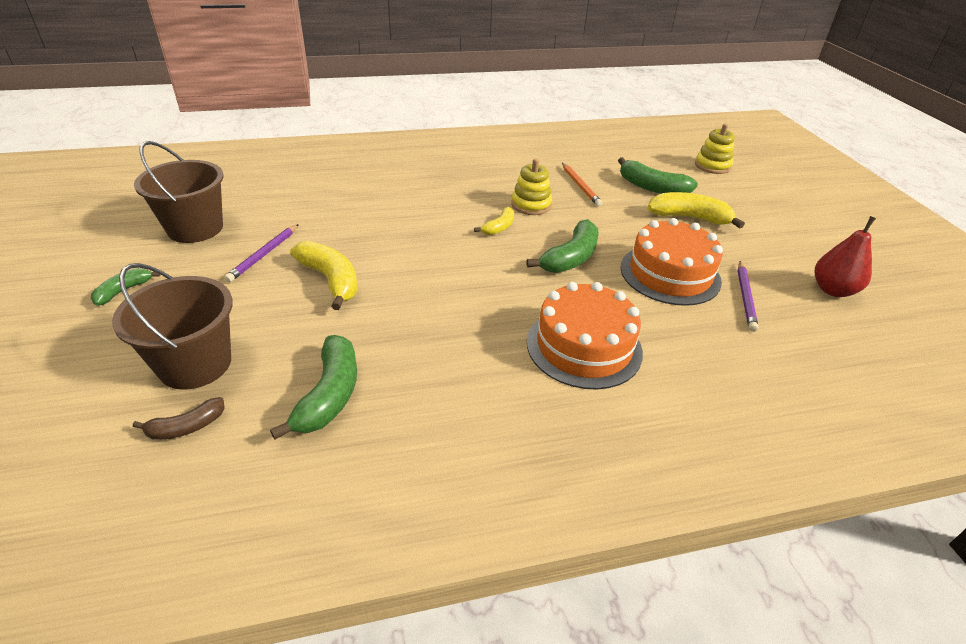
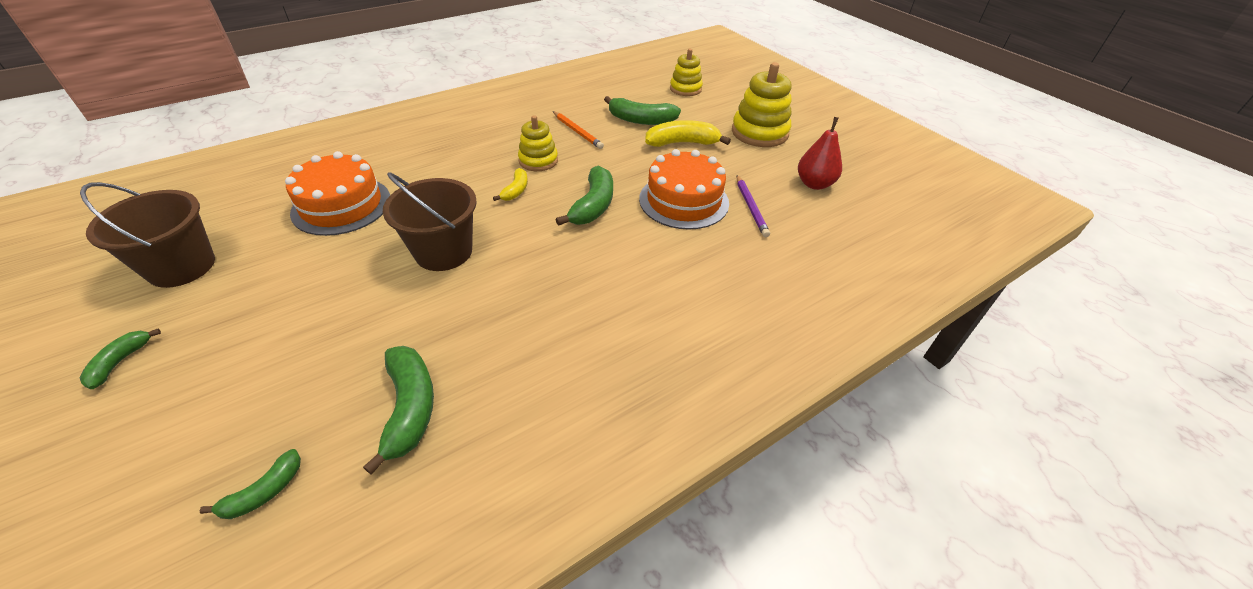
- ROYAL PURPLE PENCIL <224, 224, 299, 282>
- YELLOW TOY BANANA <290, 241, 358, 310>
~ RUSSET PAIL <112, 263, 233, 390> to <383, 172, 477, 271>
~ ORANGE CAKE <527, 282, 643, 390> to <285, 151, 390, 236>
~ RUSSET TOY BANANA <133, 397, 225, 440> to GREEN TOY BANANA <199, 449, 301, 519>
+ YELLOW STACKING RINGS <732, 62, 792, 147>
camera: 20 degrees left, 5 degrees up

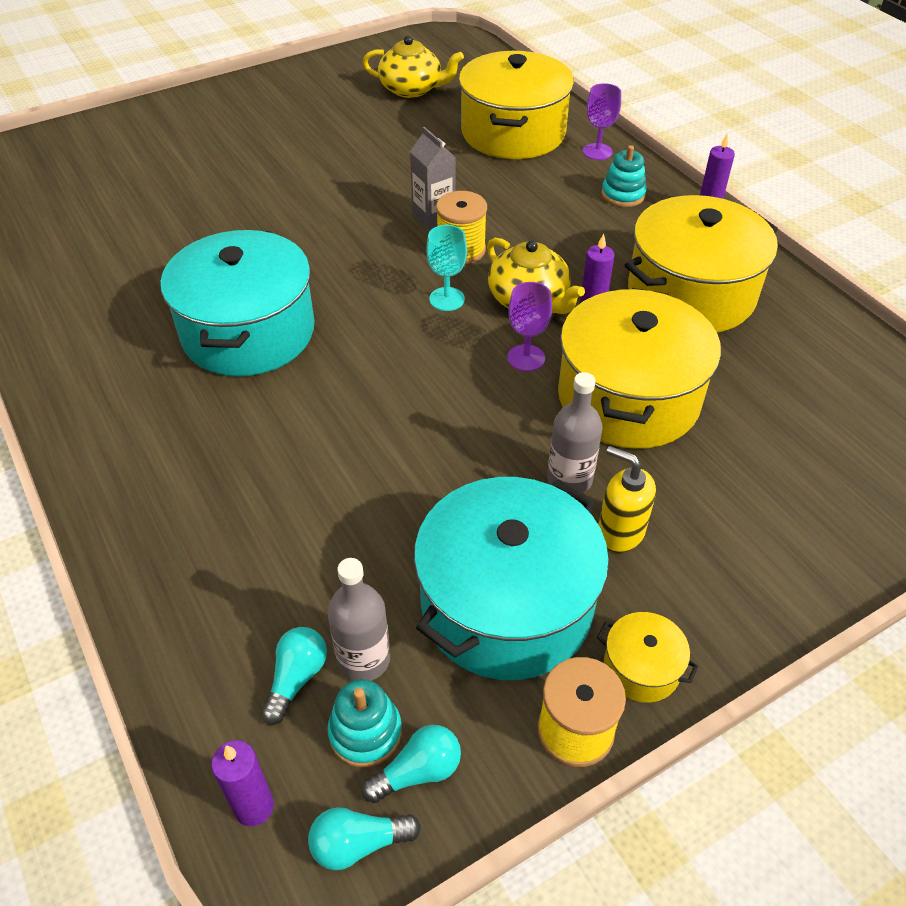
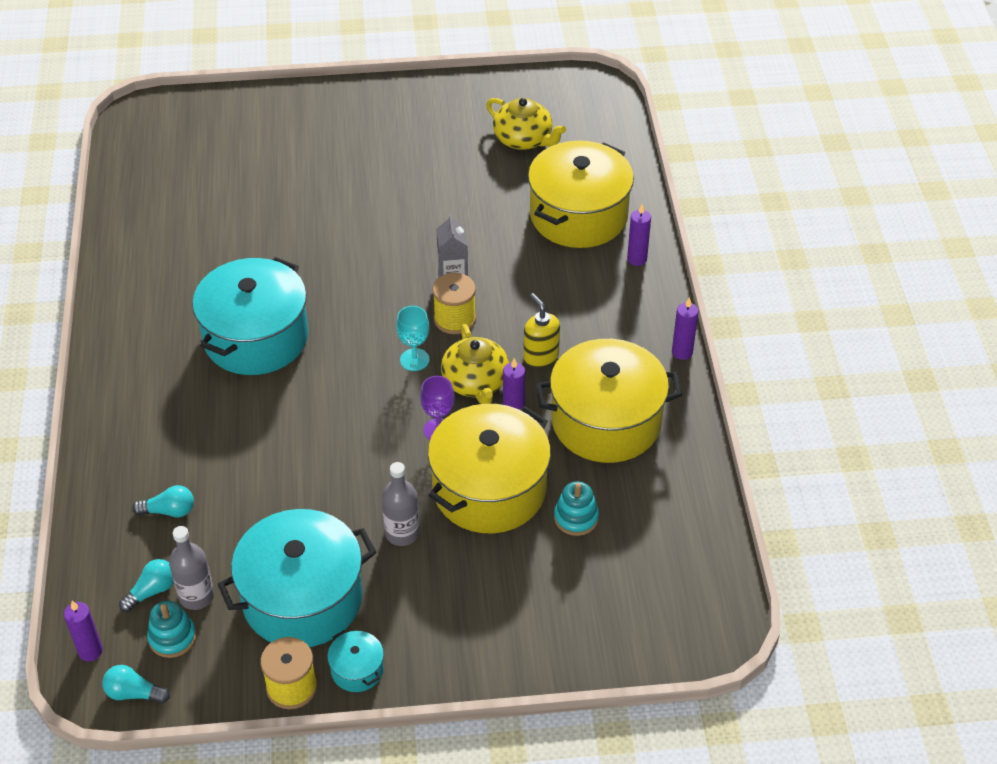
~ ROYAL PURPLE WINE GLASS <583, 83, 621, 160> to ROYAL PURPLE CANDLE <627, 204, 651, 266>
~ AQUA STACKING RINGS <601, 145, 647, 207> to <554, 481, 599, 536>
~ YELLOW SOAP DISPENSER <598, 446, 656, 553> to <523, 293, 560, 367>
~ YELLOW COOKING POT <597, 612, 698, 703> to AQUA COOKING POT <327, 630, 384, 692>
~ AQUA LIGHTBULB <362, 725, 461, 803> to <133, 485, 194, 517>
camera: 25 degrees right, 0 degrees up

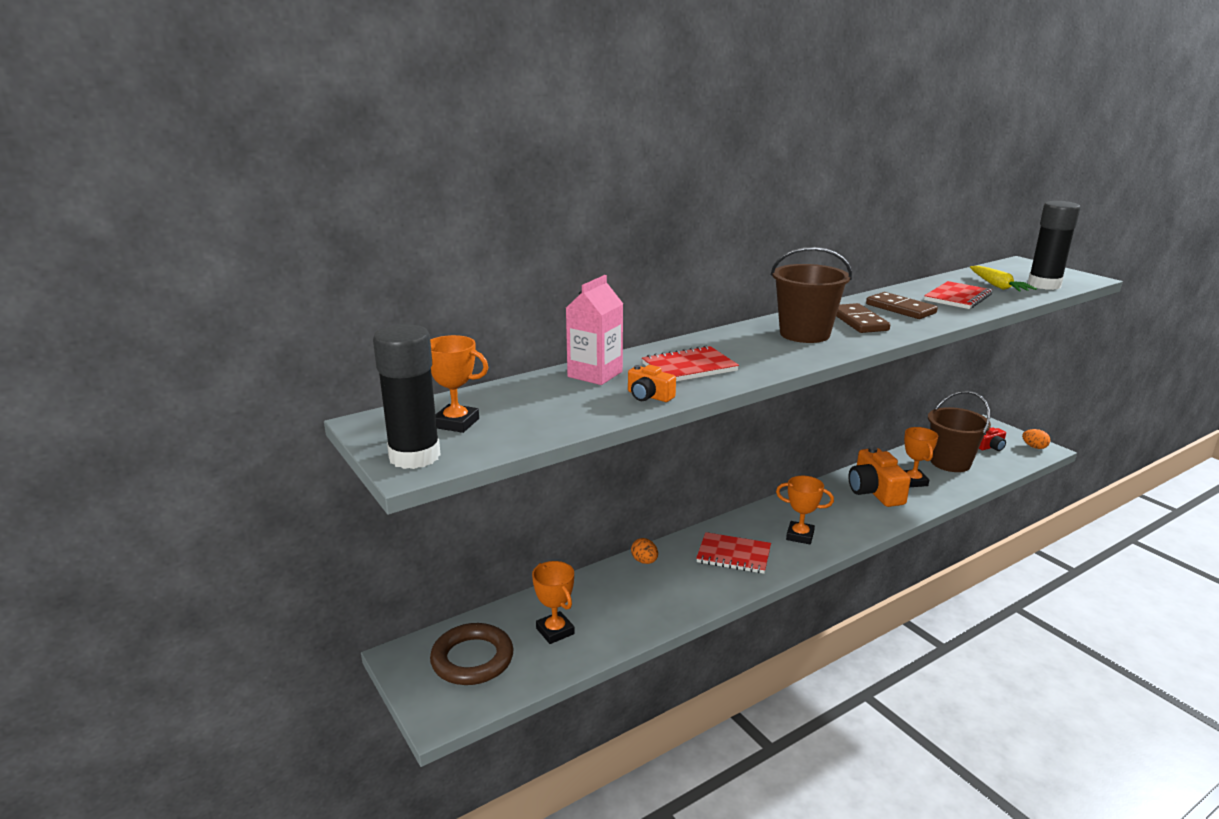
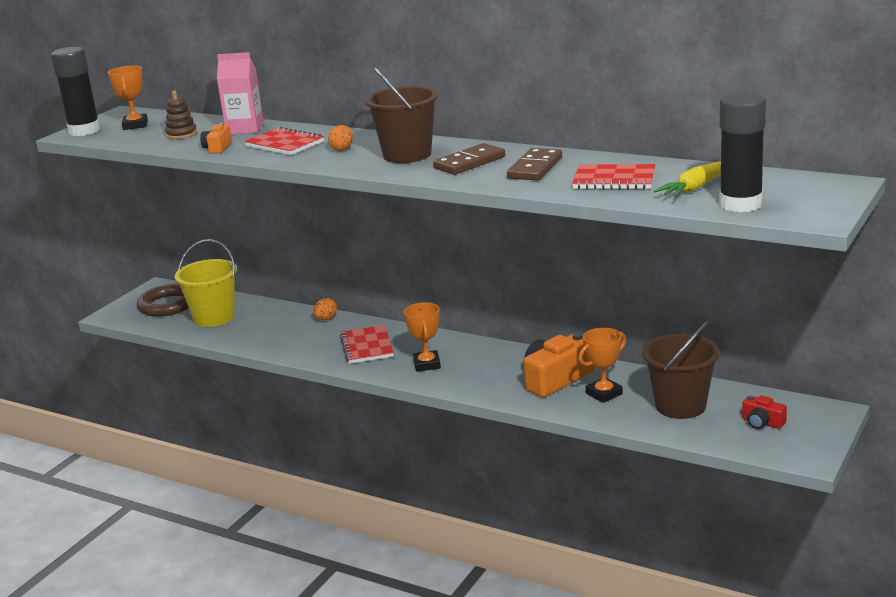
~ ORANGE EGG SHAPE <1022, 429, 1050, 449> to <328, 125, 353, 151>
~ ORANGE AWARD CUP <532, 561, 575, 644> to YELLOW PAIL <175, 239, 237, 327>
+ RUSSET STACKING RINGS <165, 91, 197, 139>
camera: 65 degrees right, 0 degrees up

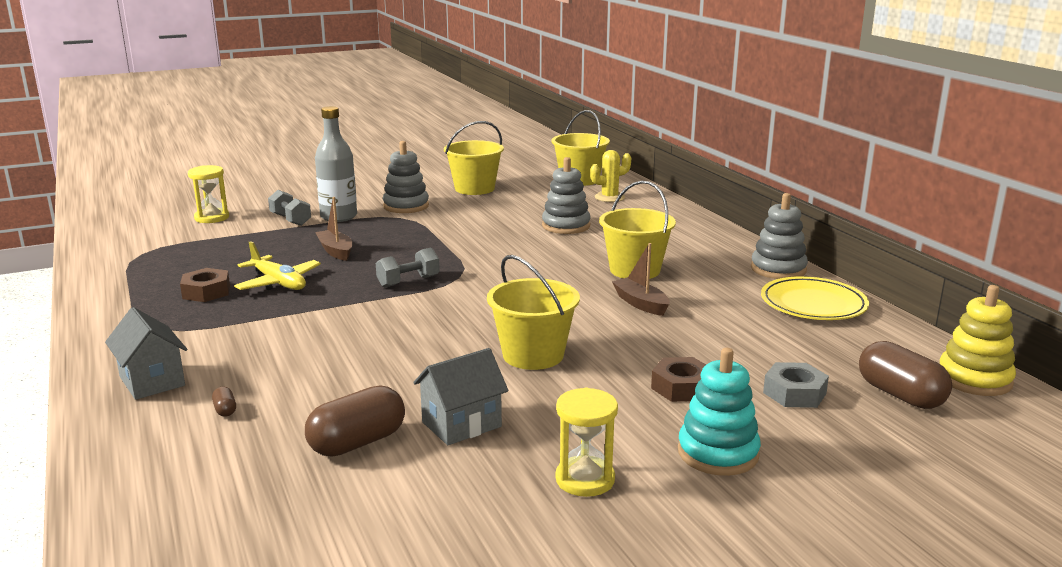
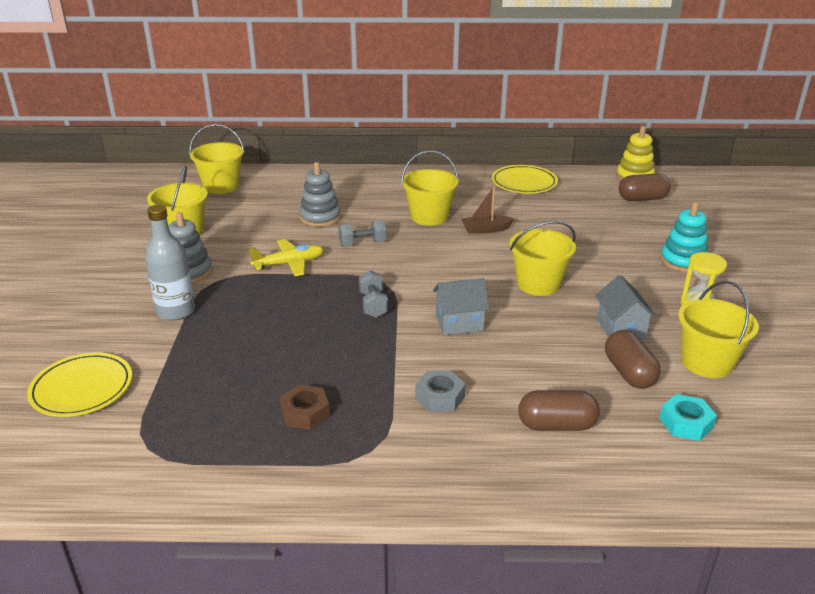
- YELLOW SAGUARO CACTUS <590, 150, 631, 202>
~ YELLOW SAND TIMER <188, 165, 229, 223> to YELLOW PLATE <27, 353, 132, 417>
~ GRAY HAND WEIGHT <268, 190, 311, 226> to <338, 220, 387, 246>
- GRAY STACKING RINGS <751, 193, 808, 279>
- RUSSET TOY BOAT <315, 197, 352, 261>
~ YELLOW PLANE <234, 241, 321, 290> to <249, 239, 323, 276>
~ GRAY COTTAGE <105, 307, 187, 400> to <433, 278, 489, 335>
- RUSSET HEX NUT <651, 357, 706, 402>
~ GRAY HEX NUT <763, 362, 829, 408> to <415, 371, 466, 412>
~ RUSSET PILL SHAPE <212, 387, 236, 417> = <518, 390, 600, 431> x2.41
+ YELLOW PAIL <678, 281, 759, 378>
+ AQUA HEX NUT <659, 394, 717, 441>
camera: 65 degrees left, 10 degrees up

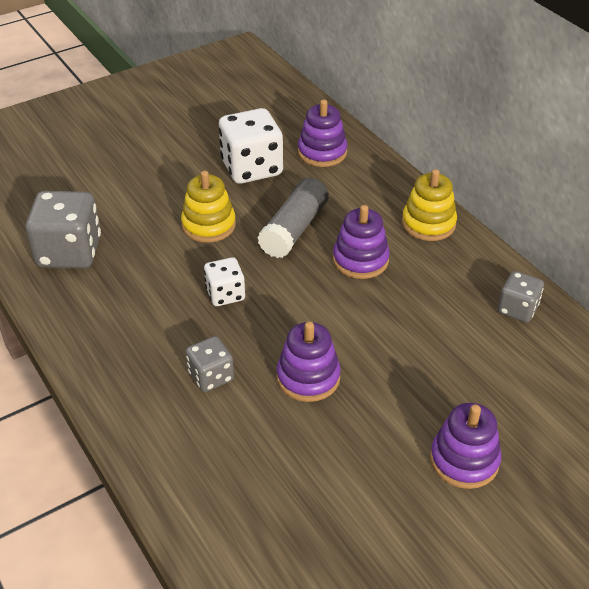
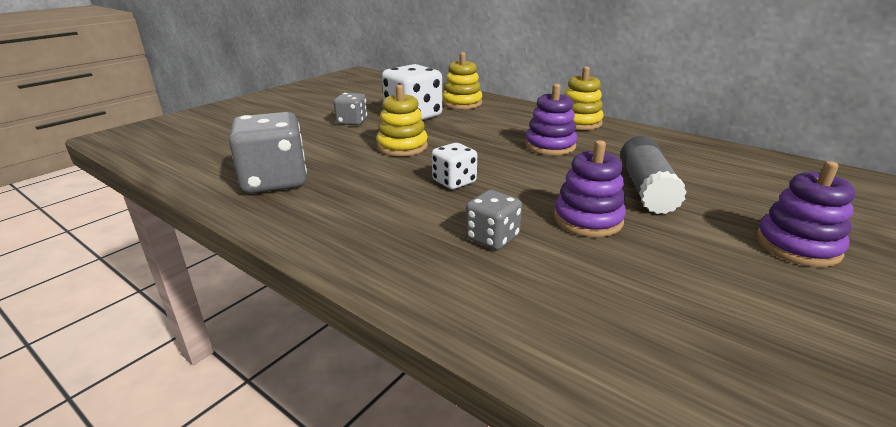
~ ROYAL PURPLE STACKING RINGS <298, 99, 347, 167> to YELLOW STACKING RINGS <442, 52, 482, 109>
~ GRAY GLUE <257, 177, 329, 258> to <620, 136, 687, 214>
~ GRAY DICE <498, 271, 544, 323> to <334, 93, 367, 125>
camera: 20 degrees left, 15 degrees down

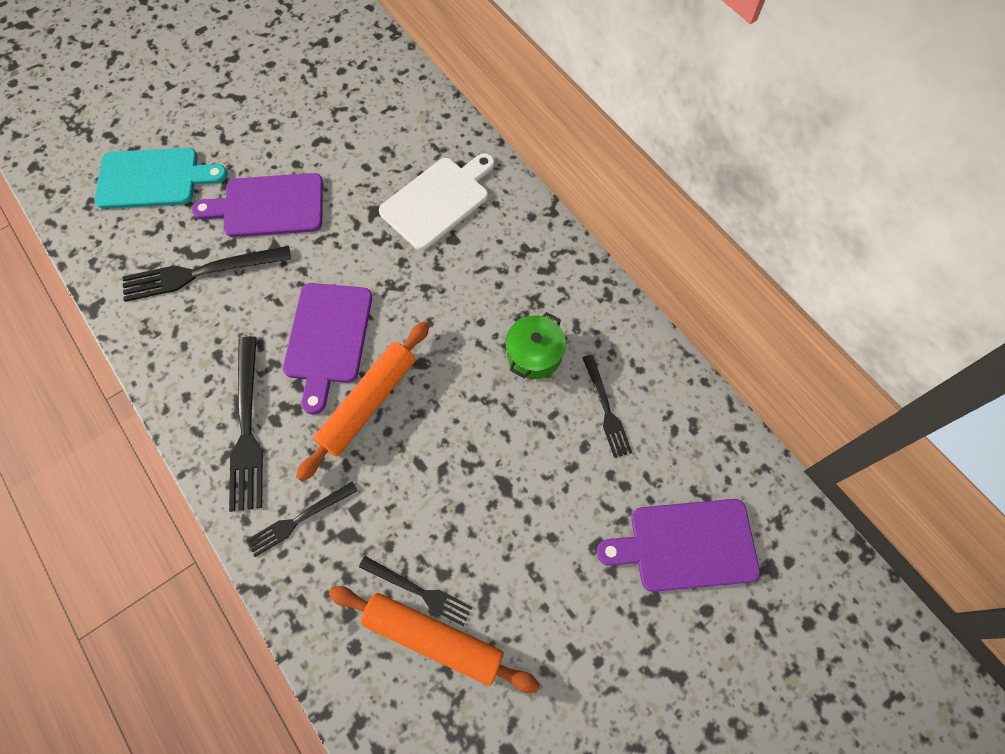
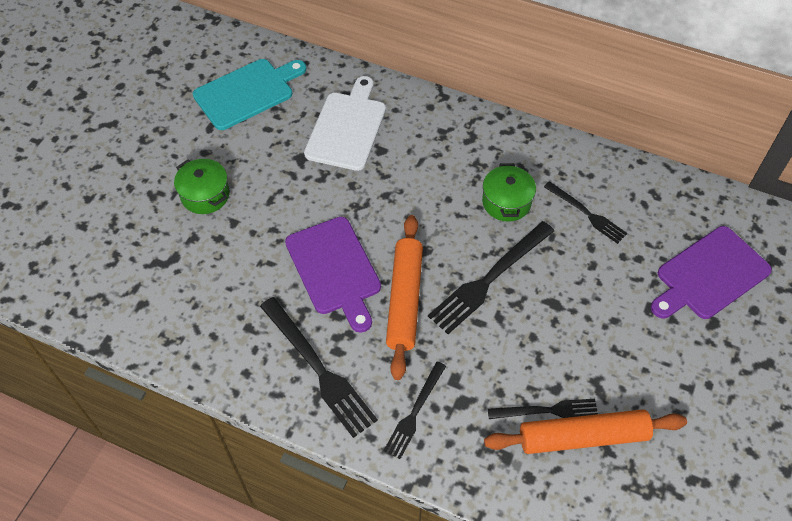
~ AQUA CHOPPING BOARD <94, 148, 227, 209> to <193, 59, 306, 130>
~ ROYAL PURPLE CHOPPING BOARD <192, 173, 323, 237> to GREEN COOKING POT <174, 159, 230, 214>
~ JET-BLACK DINNER FORK <122, 246, 291, 302> to <428, 221, 554, 334>
camera: 30 degrees left, 10 degrees down

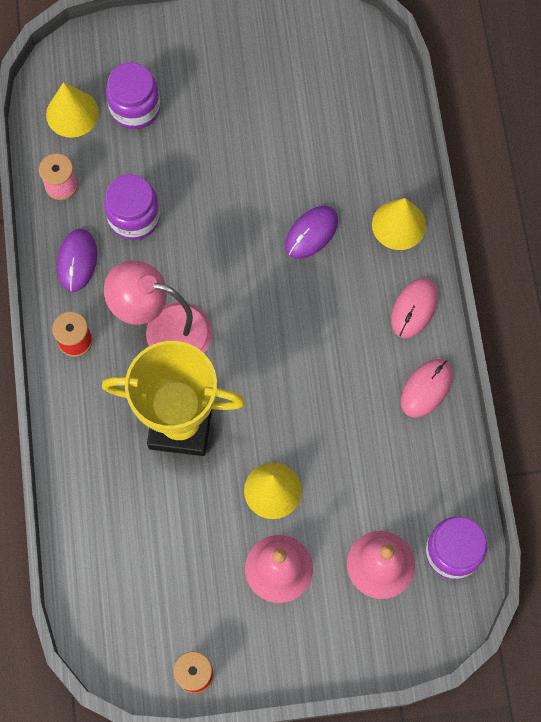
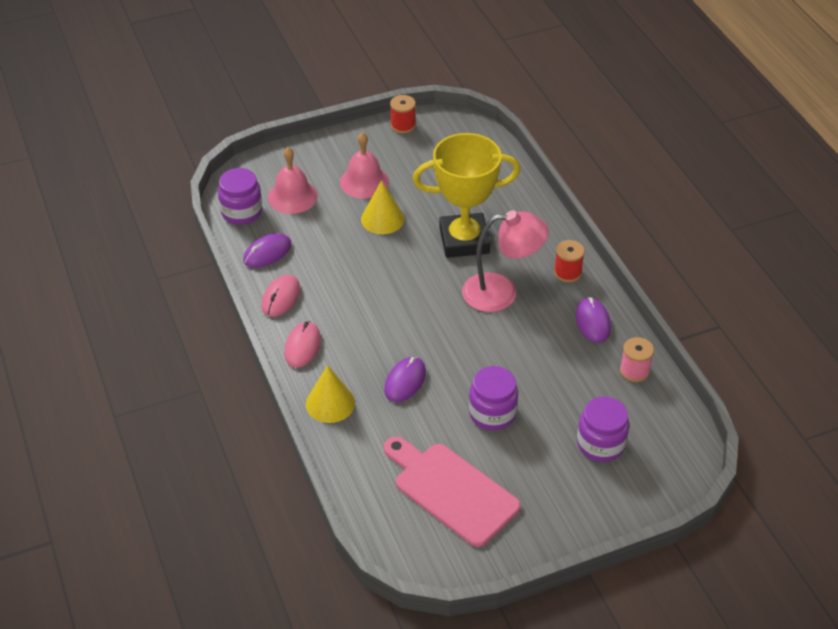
- YELLOW CONE <46, 82, 99, 138>
~ ROYAL PURPLE JAR <104, 174, 160, 240> to <469, 366, 518, 430>
+ ROYAL PURPLE COMPUTER MOUSE <243, 233, 291, 268>
+ ROSE-PINK CHOPPING BOARD <384, 436, 521, 547>
camera: 165 degrees right, 25 degrees down

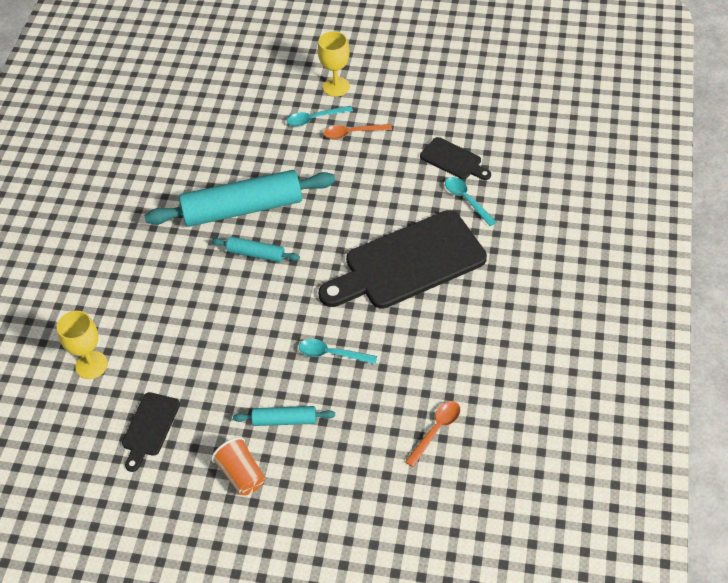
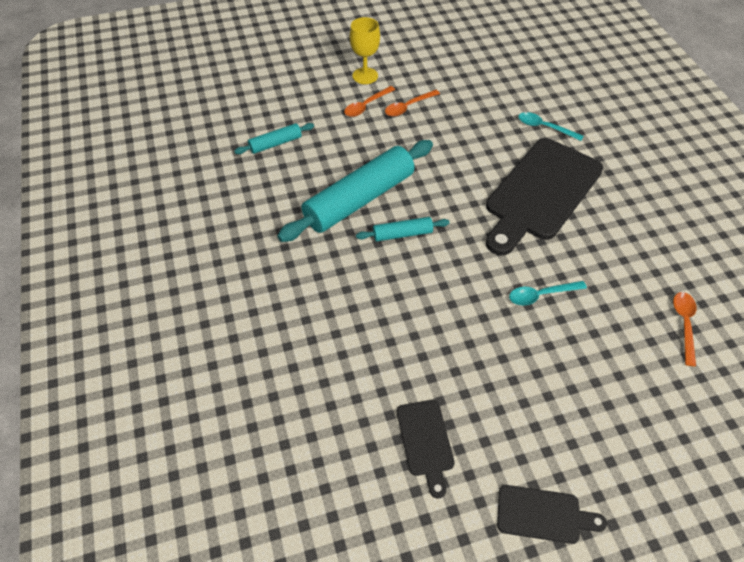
~ AQUA TEASPOON <287, 106, 353, 127> to ORANGE TEASPOON <344, 86, 395, 117>
~ JET-BLACK CHOPPING BOARD <420, 137, 491, 180> to <497, 485, 607, 544>
- YELLOW WINE GLASS <57, 311, 108, 379>
~ AQUA DOUGH ROLLER <233, 406, 335, 426> to <234, 123, 314, 154>
- ORANGE BEAKER <211, 437, 265, 495>
camera: 30 degrees left, 0 degrees up

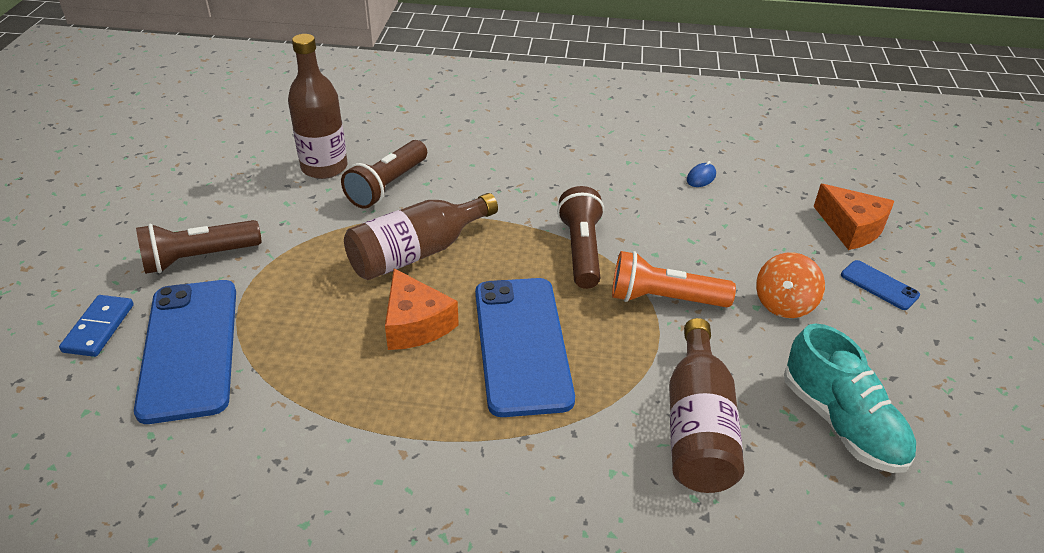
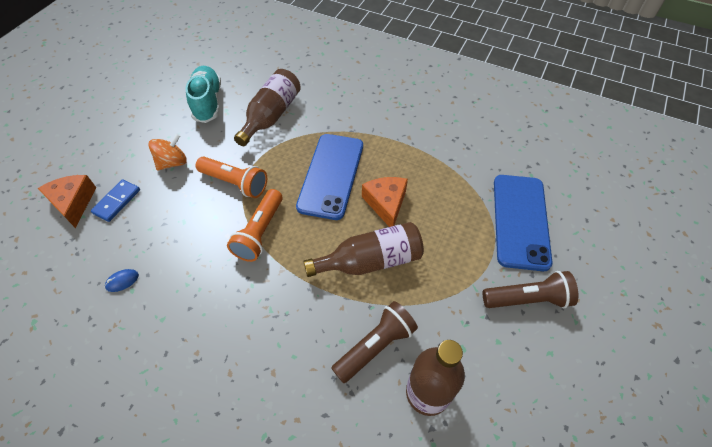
~ RUSSET POCKET TORCH <557, 186, 604, 289> to ORANGE POCKET TORCH <227, 189, 283, 262>
- ROYAL BLUE PHONE <841, 260, 920, 310>
~ ROYAL BLUE DOMINO PIECE <59, 295, 134, 357> to <91, 179, 140, 222>
camera: 160 degrees left, 15 degrees up

